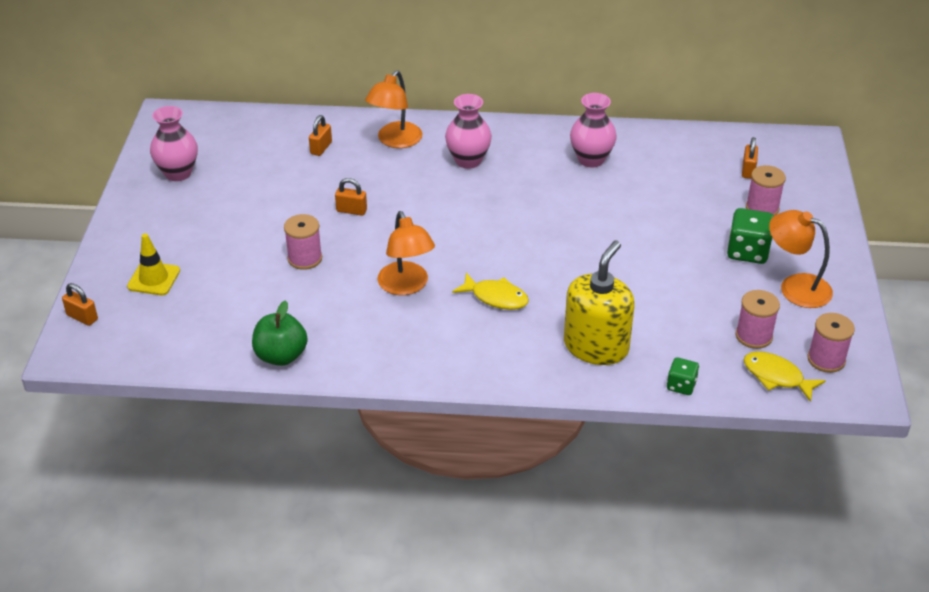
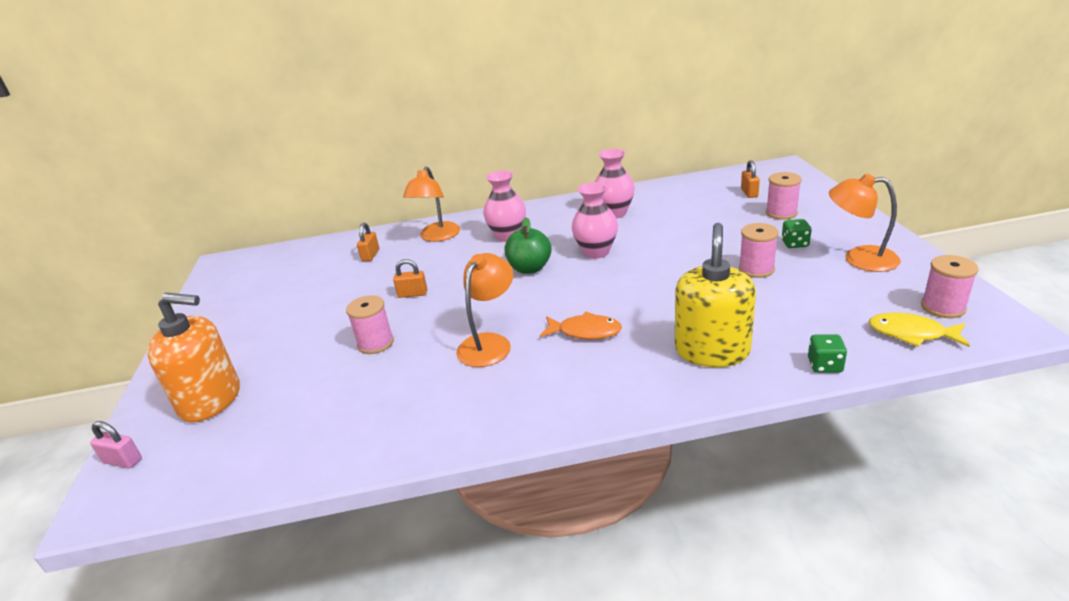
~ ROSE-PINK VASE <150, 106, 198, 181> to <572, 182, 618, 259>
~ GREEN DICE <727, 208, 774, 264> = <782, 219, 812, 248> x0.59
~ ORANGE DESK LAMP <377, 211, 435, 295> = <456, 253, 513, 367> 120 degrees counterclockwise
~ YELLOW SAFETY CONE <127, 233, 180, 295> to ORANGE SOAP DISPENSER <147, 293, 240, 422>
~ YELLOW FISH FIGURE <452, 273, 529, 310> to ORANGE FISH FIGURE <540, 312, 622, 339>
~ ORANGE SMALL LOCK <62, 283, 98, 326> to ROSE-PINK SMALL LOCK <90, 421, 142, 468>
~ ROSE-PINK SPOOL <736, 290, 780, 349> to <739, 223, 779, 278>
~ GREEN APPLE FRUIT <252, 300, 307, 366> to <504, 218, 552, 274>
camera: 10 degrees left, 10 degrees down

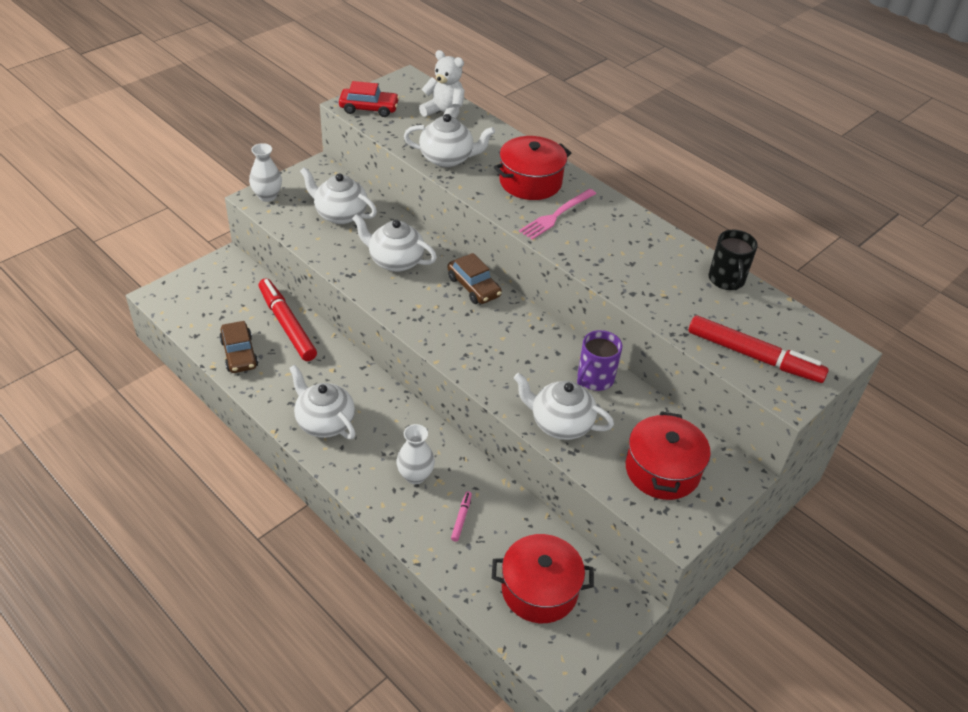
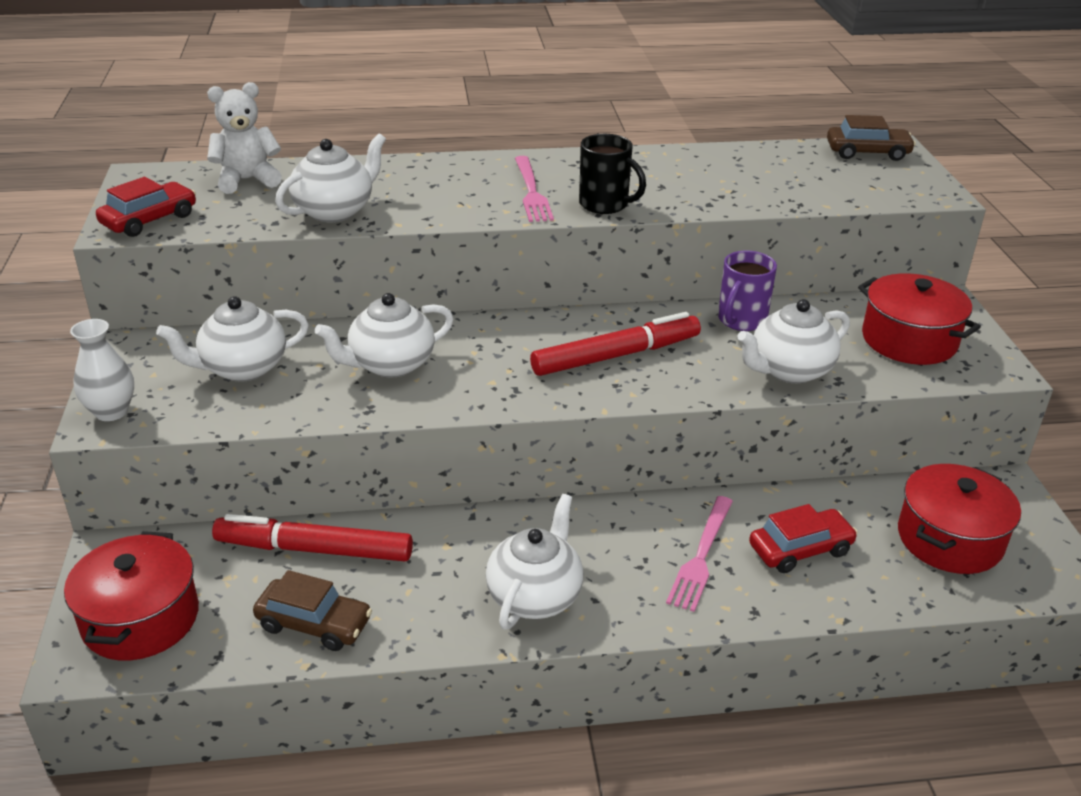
~ RED COOKING POT <494, 136, 571, 200> to <64, 531, 199, 660>
~ JET-BLACK MUG <708, 230, 758, 290> to <579, 134, 646, 214>
~ RUSSET CAR <447, 253, 502, 304> to <827, 115, 916, 161>
~ RED FELT PEN <689, 315, 829, 383> to <530, 312, 701, 376>
~ ROYAL PURPLE MUG <577, 330, 622, 391> = <718, 251, 777, 331> 45 degrees clockwise
~ WHITE TEAPOT <289, 365, 355, 439> = <486, 494, 583, 630> 120 degrees clockwise
~ WHITE VASE <396, 424, 435, 484> to ROSE-PINK DINNER FORK <666, 496, 733, 612>
~ ROSE-PINK FELT PEN <451, 491, 472, 541> to RED CAR <749, 504, 858, 573>
camera: 50 degrees left, 10 degrees down

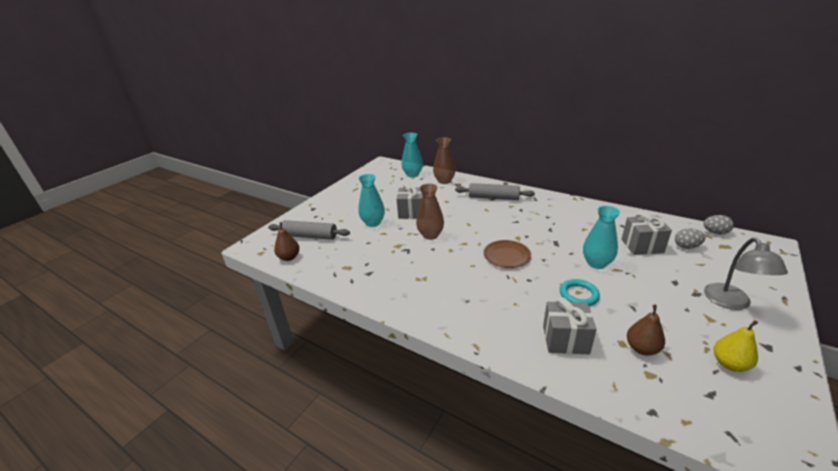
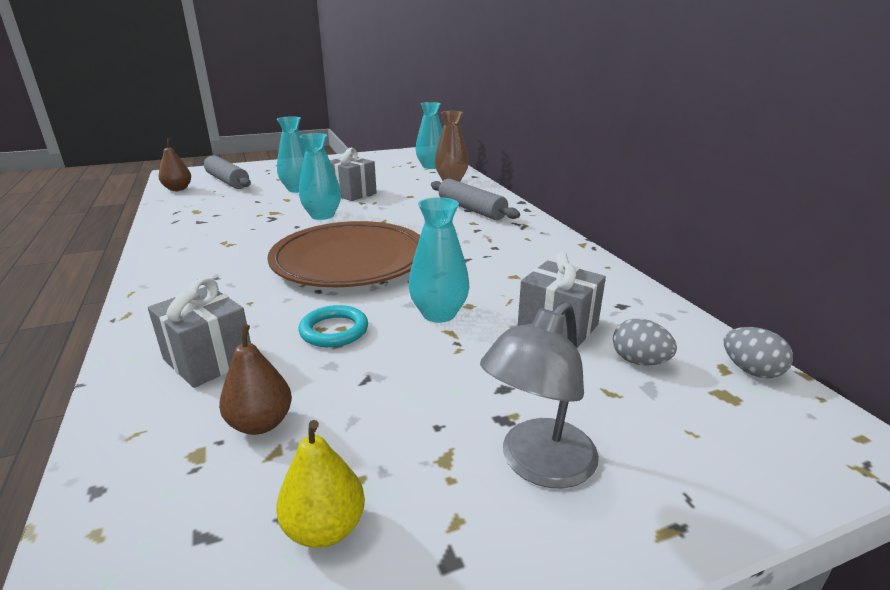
~ RUSSET VASE <416, 184, 444, 240> to AQUA VASE <299, 133, 341, 220>
~ RUSSET PLATE <483, 240, 531, 268> = <267, 221, 420, 287> x2.03
camera: 35 degrees right, 5 degrees down

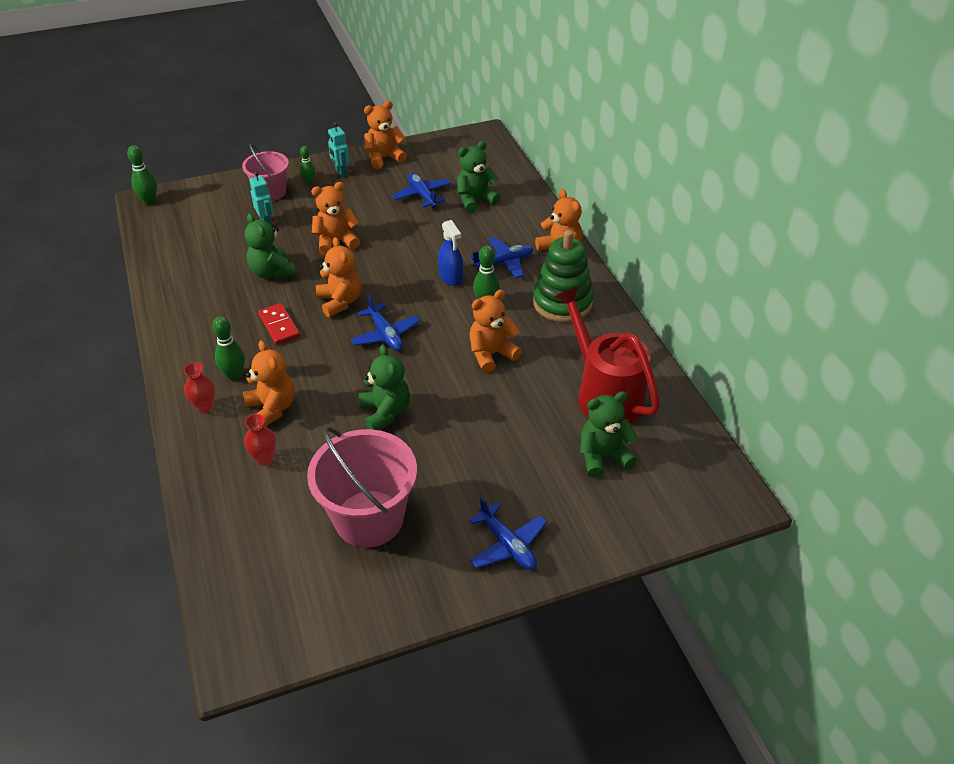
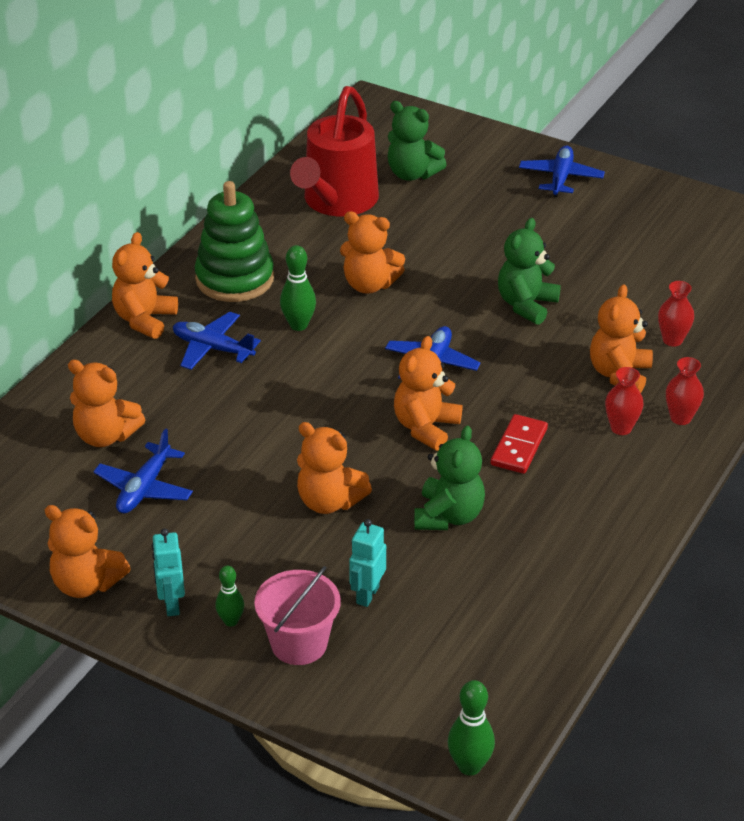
~ AQUA ROBOT <328, 122, 350, 177> = <152, 528, 185, 616> 150 degrees clockwise
~ GREEN STUFFED BEAR <457, 141, 500, 213> to ORANGE STUFFED BEAR <68, 360, 145, 447>
- ROYAL BLUE SPRAY BOTTLE <438, 220, 463, 286>
~ GREEN SKITTLE <212, 316, 245, 381> to RED VASE <605, 367, 644, 435>
- ROSE-PINK PAIL <307, 427, 417, 548>
camera: 130 degrees left, 5 degrees down

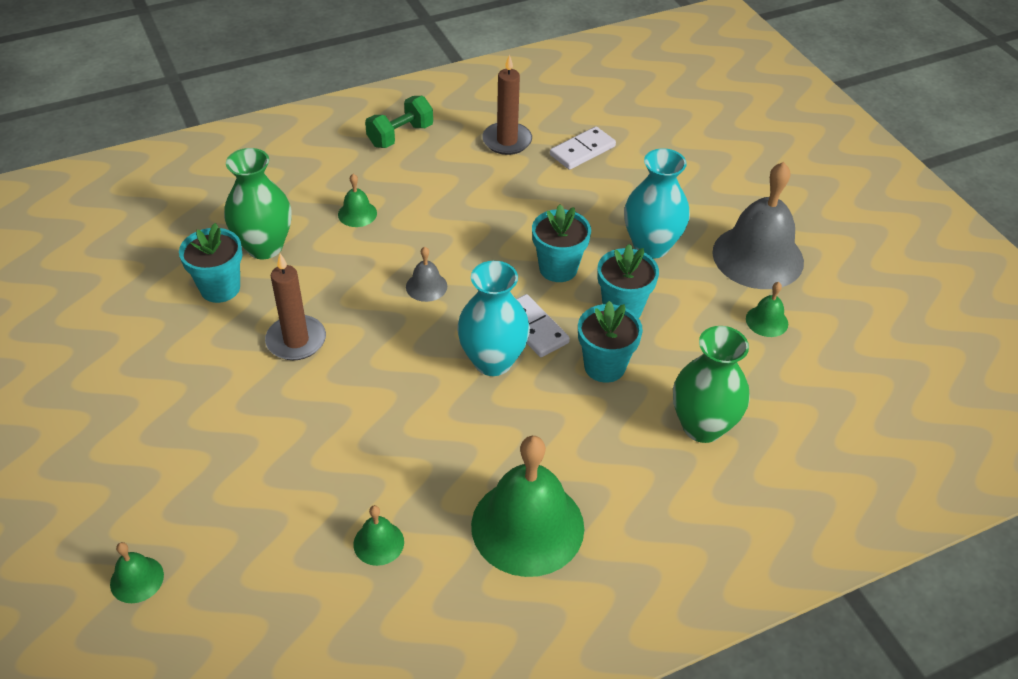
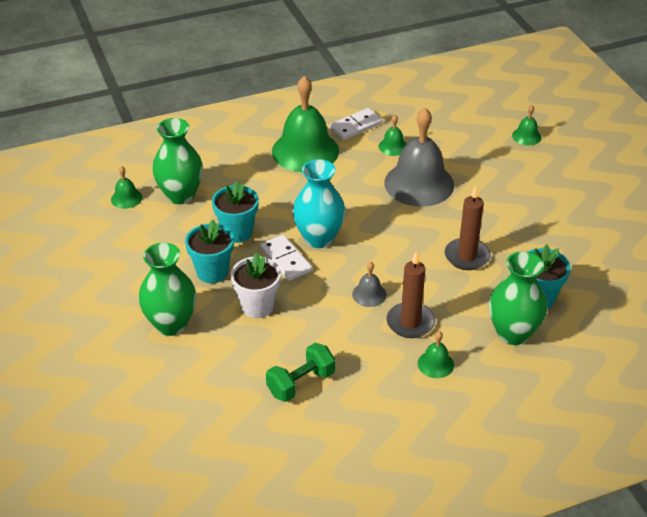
~ RUSSET CANDLE <482, 54, 532, 155> to <387, 251, 435, 338>
~ GREEN HAND WEIGHT <365, 96, 433, 148> to <266, 343, 335, 402>
~ WHITE DOMINO PIECE <550, 127, 616, 170> to <329, 108, 383, 140>
~ AQUA VASE <624, 149, 690, 259> to GREEN VASE <139, 242, 197, 336>
~ GRAY HAND BELL <712, 162, 804, 289> to <384, 108, 454, 207>
~ AQUA PLANT POT <532, 204, 591, 282> to WHITE PLANT POT <230, 253, 281, 318>
~ GREEN HAND BELL <746, 282, 788, 337> to <111, 166, 142, 209>
camera: 175 degrees left, 5 degrees down

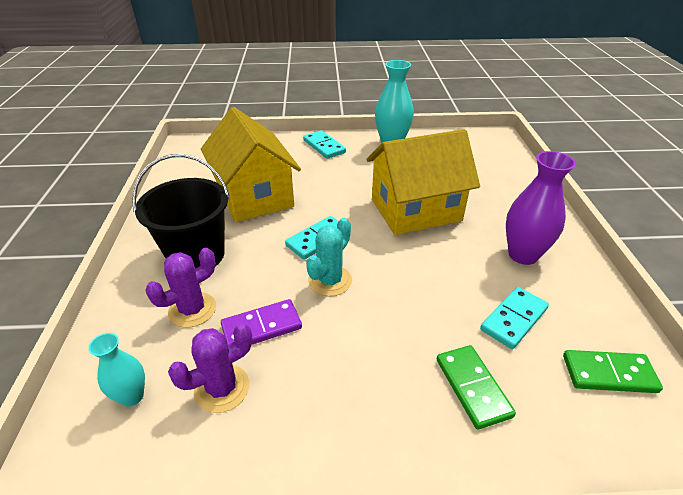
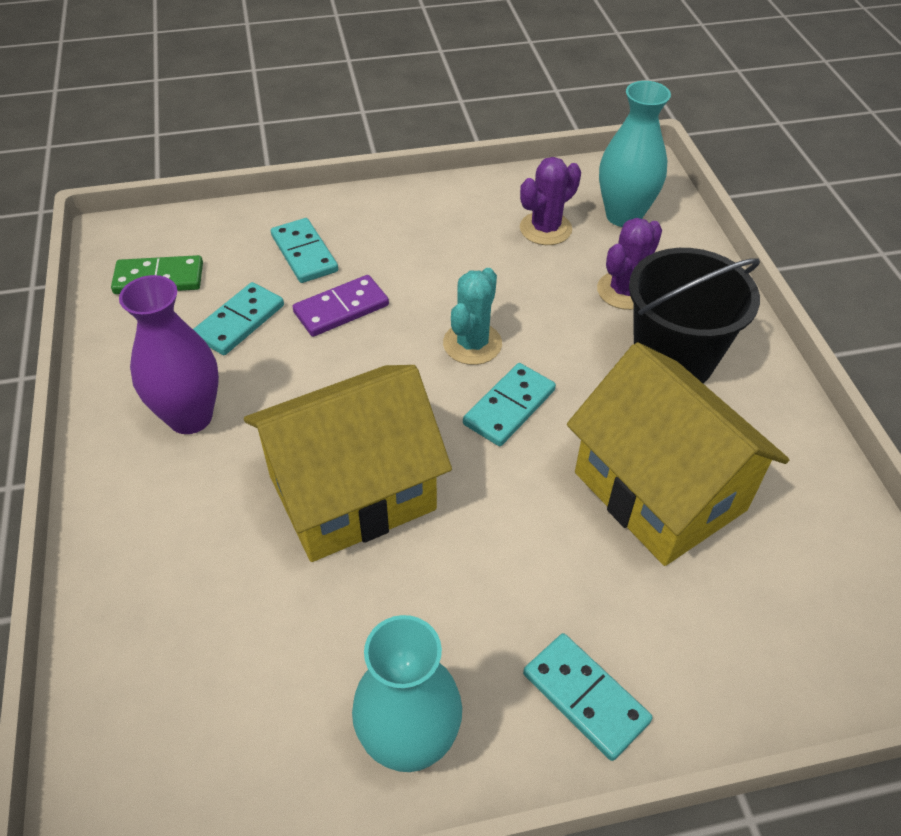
~ ROYAL PURPLE DOMINO PIECE <221, 299, 302, 345> to <293, 275, 389, 337>
~ AQUA VASE <88, 333, 145, 407> = <599, 81, 671, 227> x1.72
~ GREEN DOMINO PIECE <437, 345, 516, 430> to AQUA DOMINO PIECE <271, 218, 338, 283>
camera: 170 degrees right, 10 degrees up

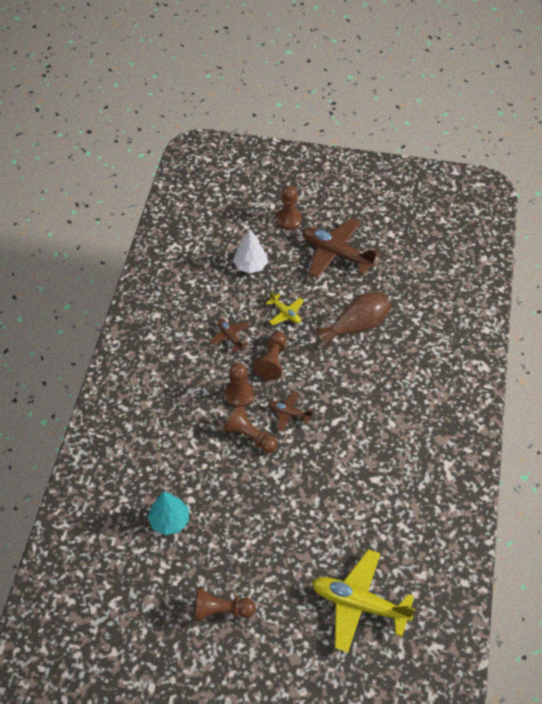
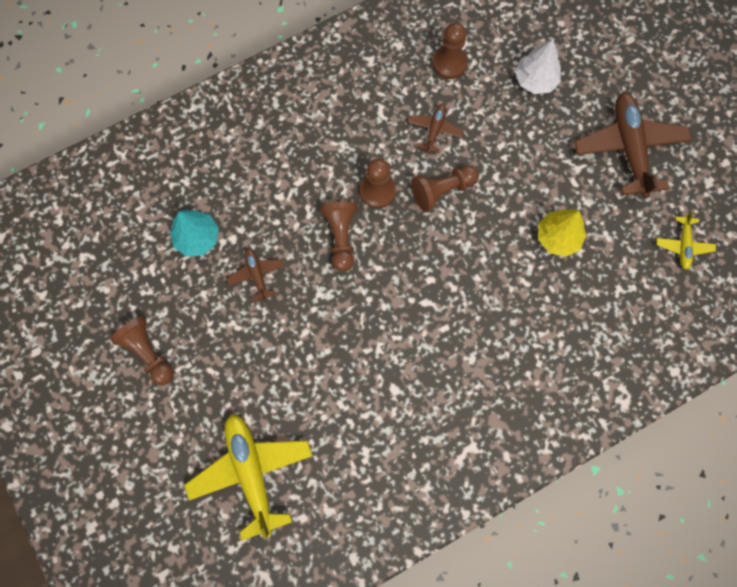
~ RUSSET PAWN <276, 185, 302, 230> to <432, 23, 467, 79>
~ YELLOW PLANE <266, 292, 304, 325> to <657, 211, 716, 270>
~ RUSSET VASE <317, 292, 392, 347> to YELLOW TOY TREE <538, 209, 586, 257>
~ RUSSET PLANE <269, 391, 313, 431> to <227, 248, 285, 302>
camera: 50 degrees right, 20 degrees up

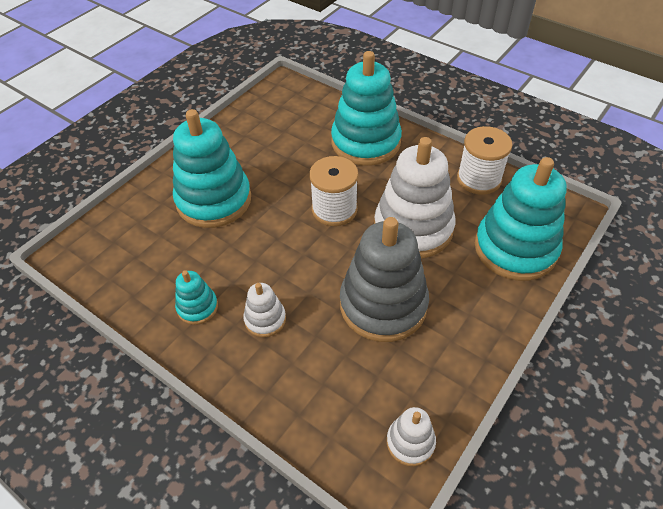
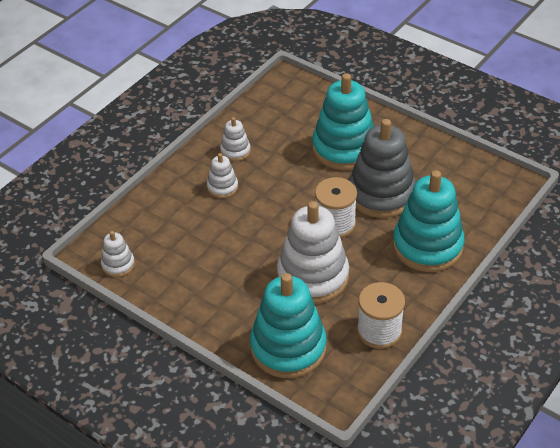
~ GRAY STACKING RINGS <340, 217, 429, 342> to <349, 119, 416, 218>
~ AQUA STACKING RINGS <175, 270, 218, 325> to WHITE STACKING RINGS <220, 117, 251, 161>
camera: 90 degrees right, 5 degrees down

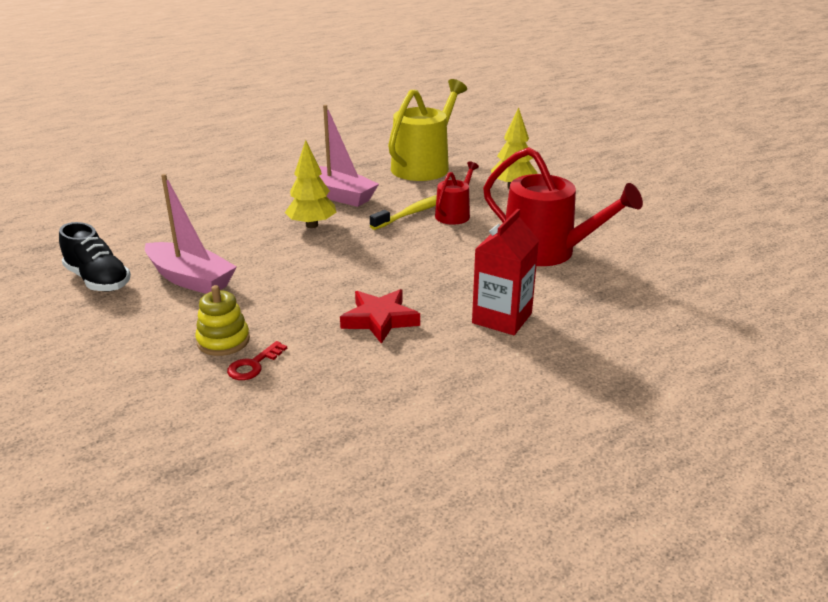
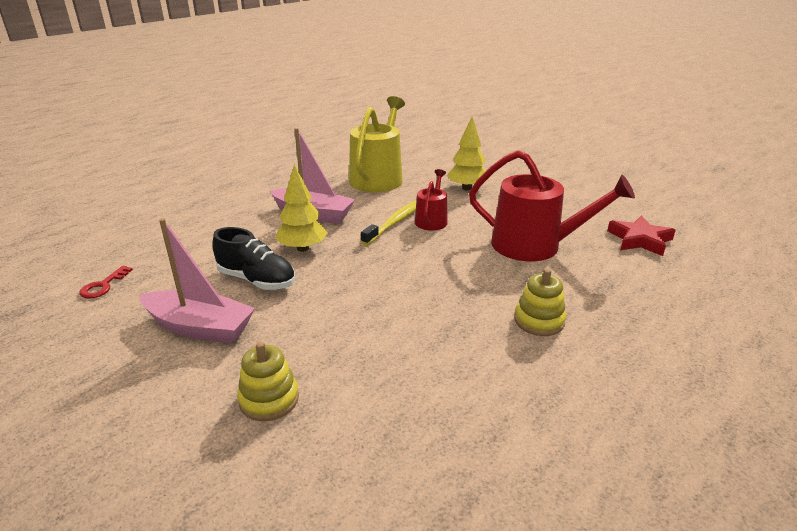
~ RED JUICE CARTON <472, 209, 539, 335> to YELLOW STACKING RINGS <514, 269, 566, 336>
~ JET-BLACK LACE-UP SHOE <59, 222, 131, 292> to <212, 227, 295, 290>
~ RED STAR <340, 289, 420, 344> to <607, 215, 676, 256>
~ RED LATCHKEY <227, 341, 287, 380> to <79, 266, 133, 299>
camera: 15 degrees left, 0 degrees up

